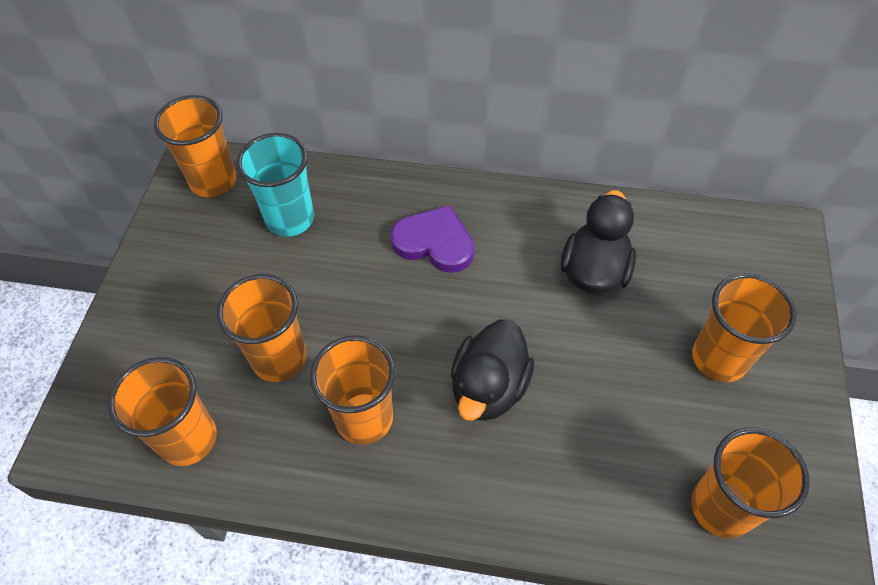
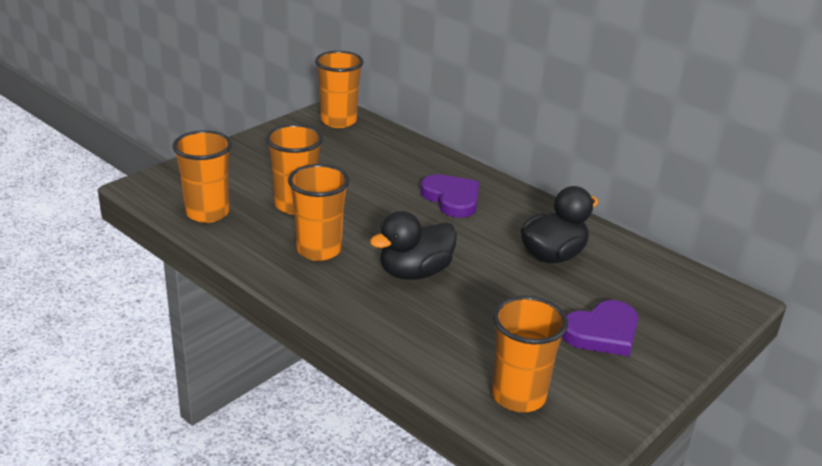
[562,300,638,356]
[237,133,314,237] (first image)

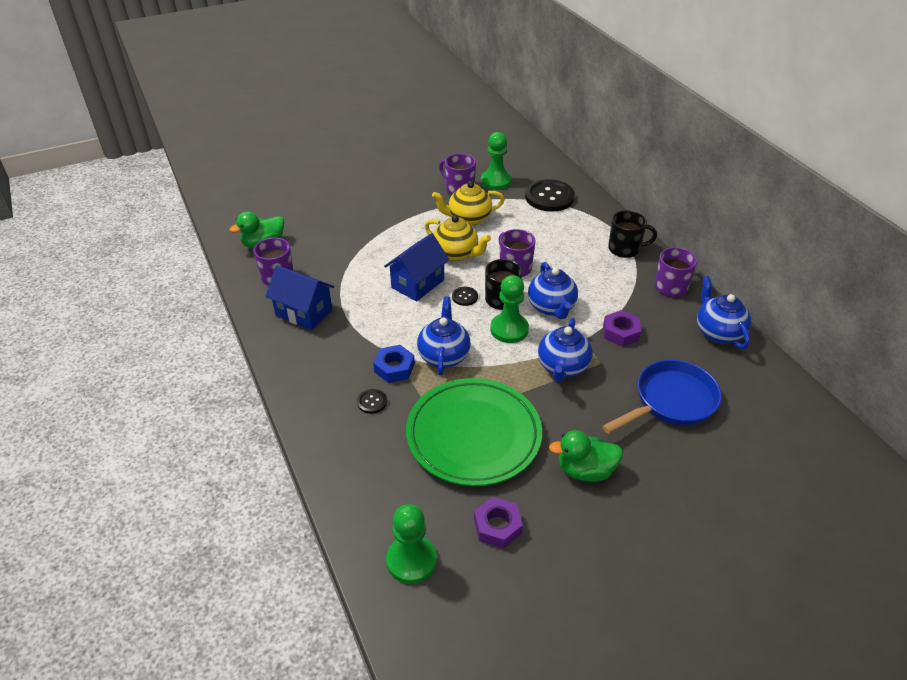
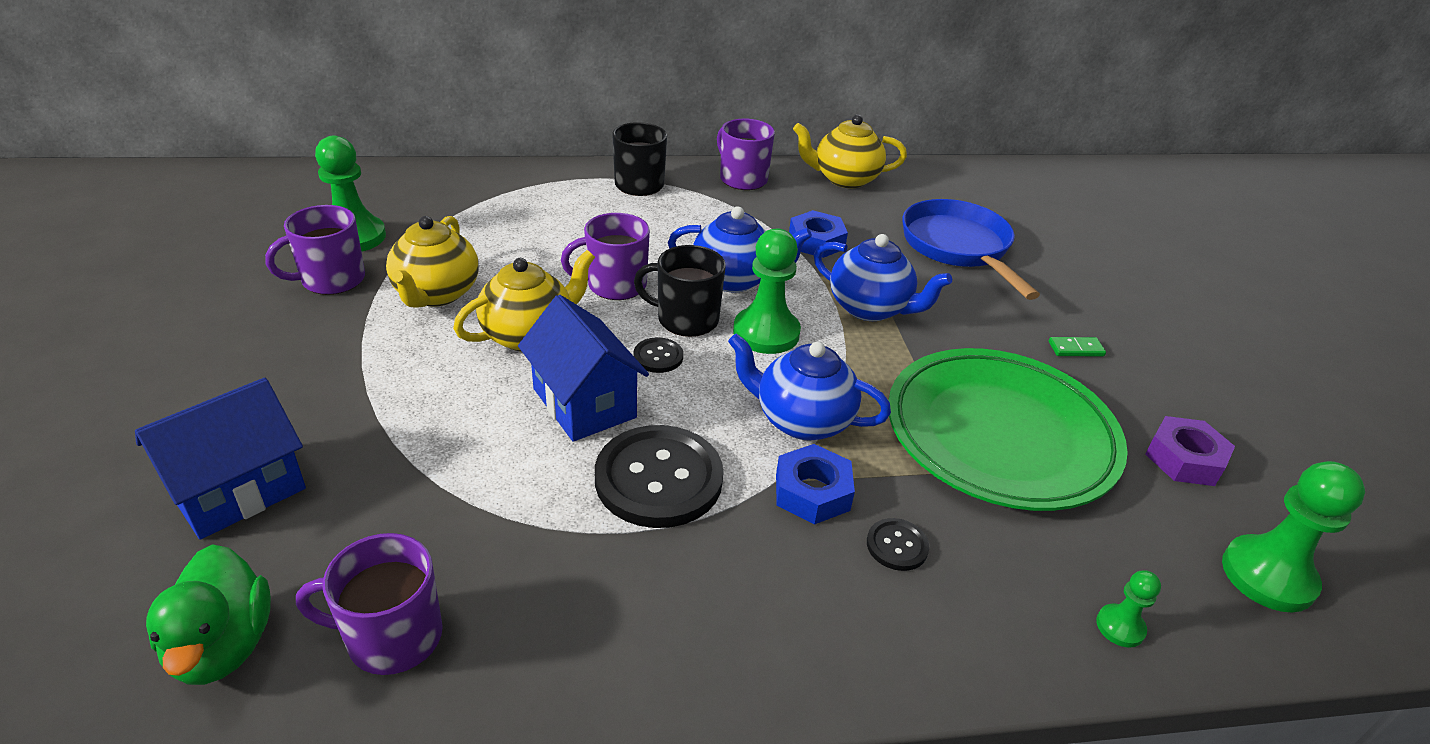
[135,378,306,539]
[595,425,724,528]
[789,210,848,258]
[793,115,907,188]
[1049,337,1106,357]
[1096,570,1161,648]

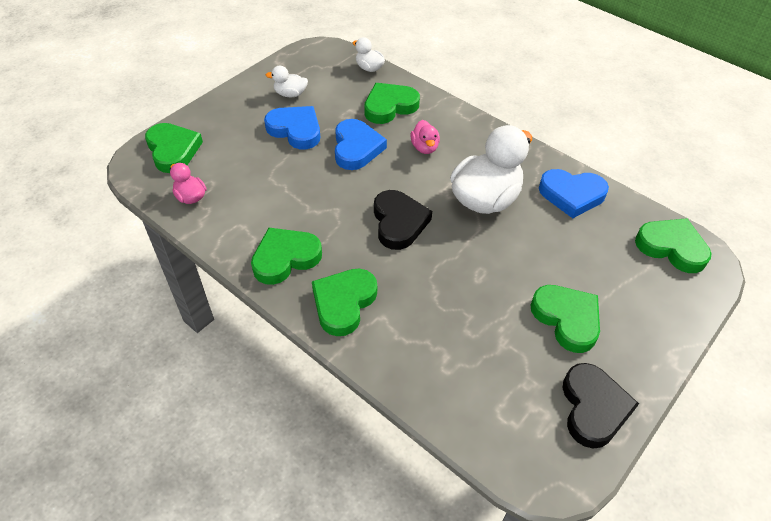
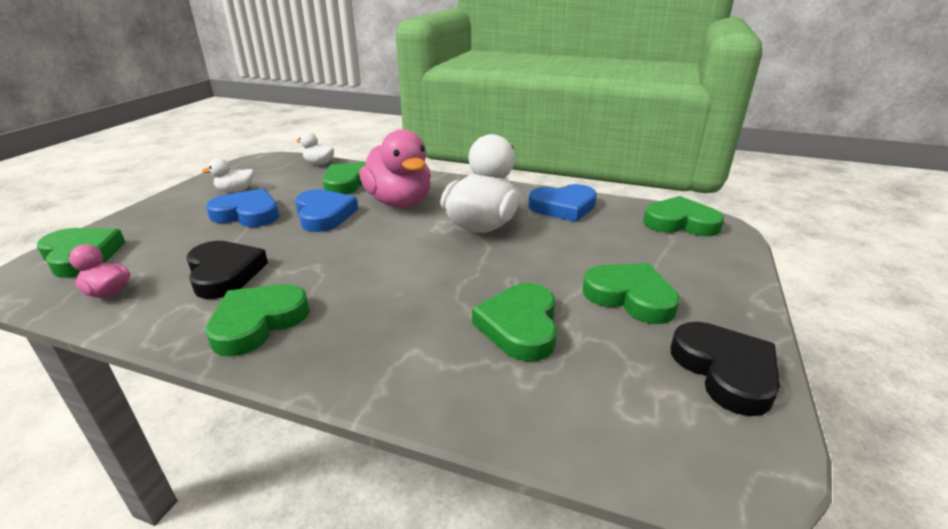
[186,241,268,299]
[359,129,431,208]
[472,283,557,362]

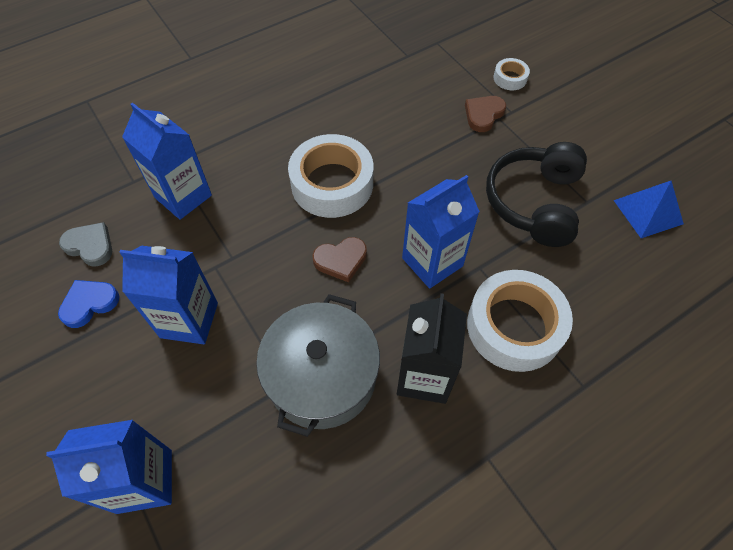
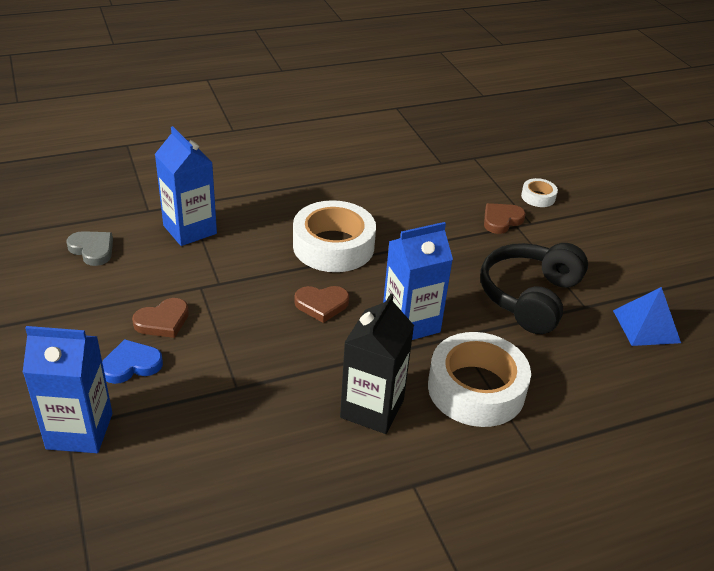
[102,339,163,384]
[132,298,189,338]
[256,294,380,437] (first image)

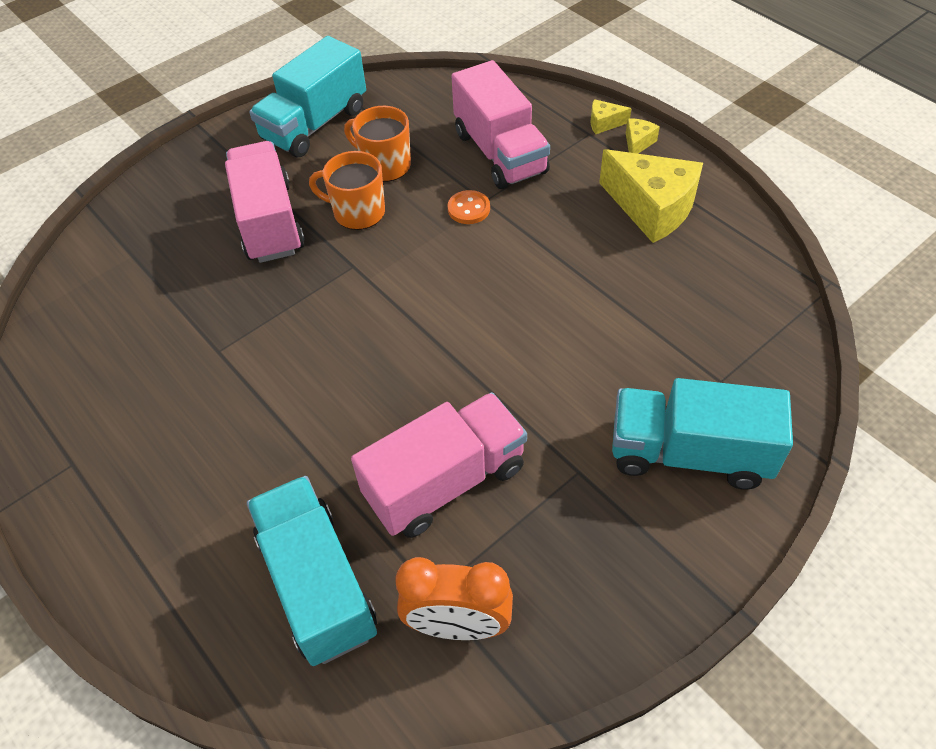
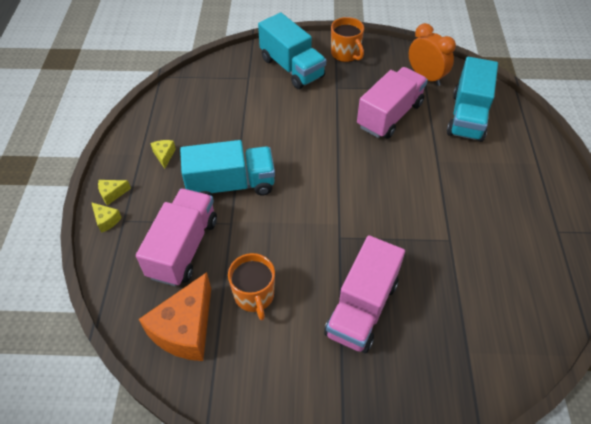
[139,272,211,361]
[150,140,176,169]
[180,140,275,196]
[331,17,364,62]
[357,67,428,139]
[447,190,490,224] (first image)

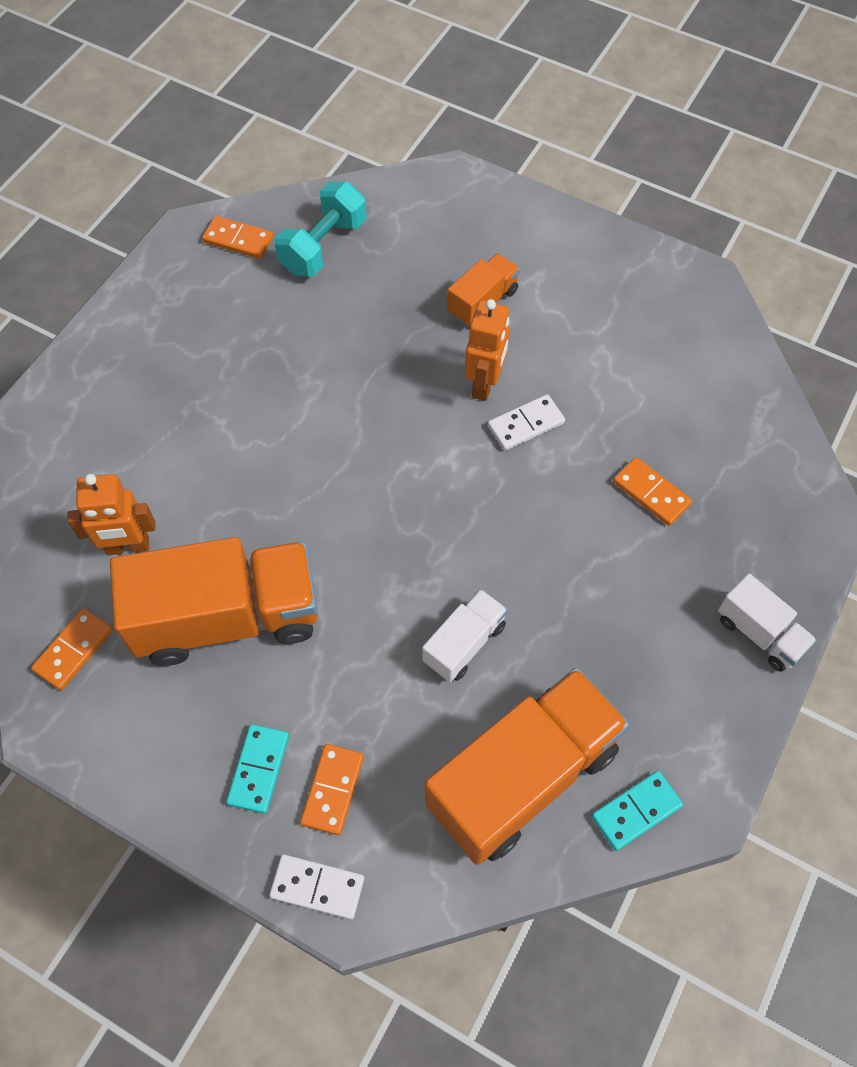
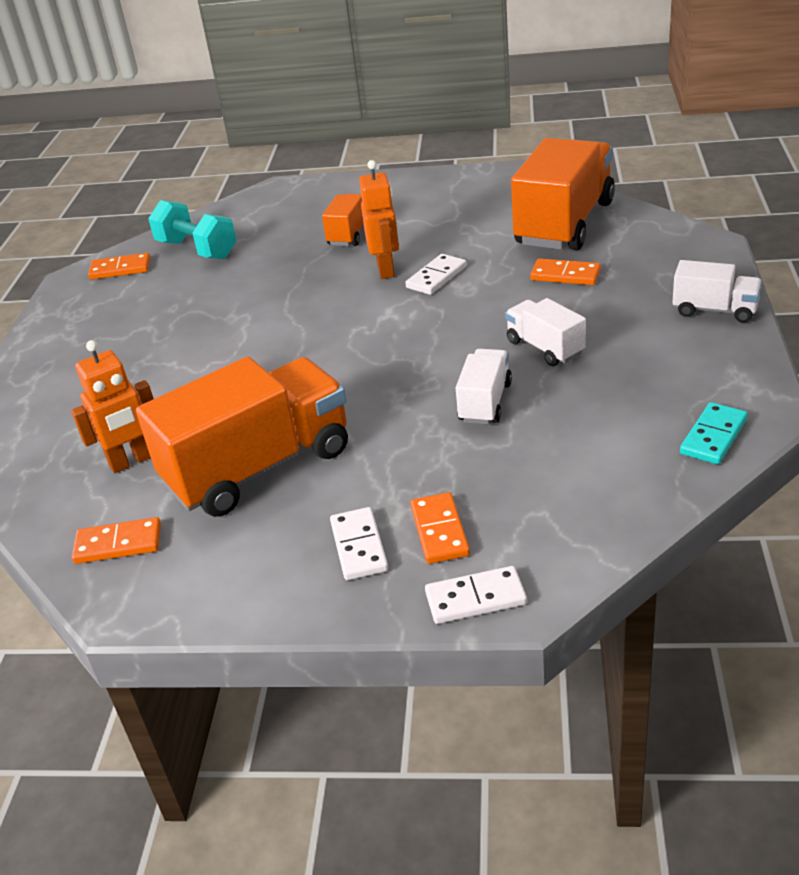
[72,517,161,564]
[148,200,237,259]
[330,507,388,580]
[505,298,586,366]
[511,138,615,250]

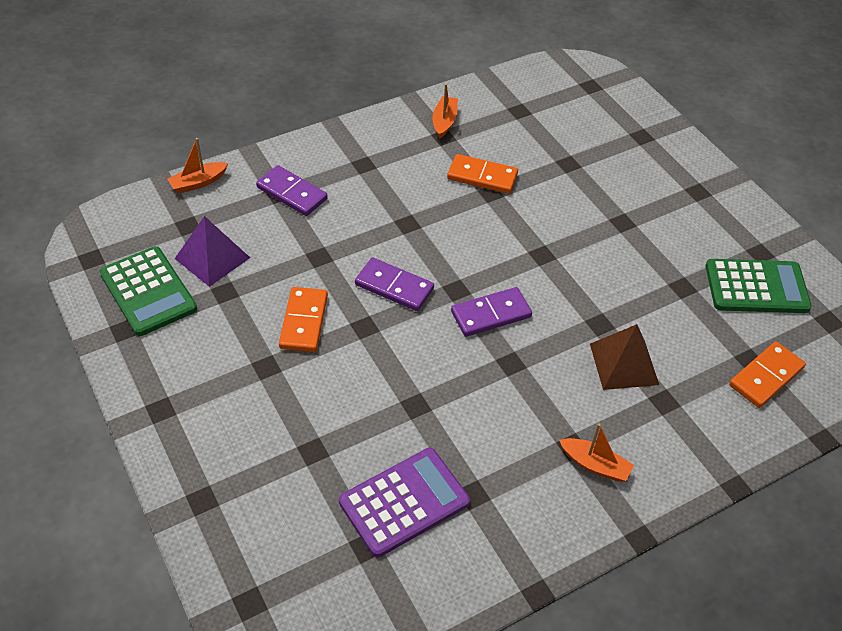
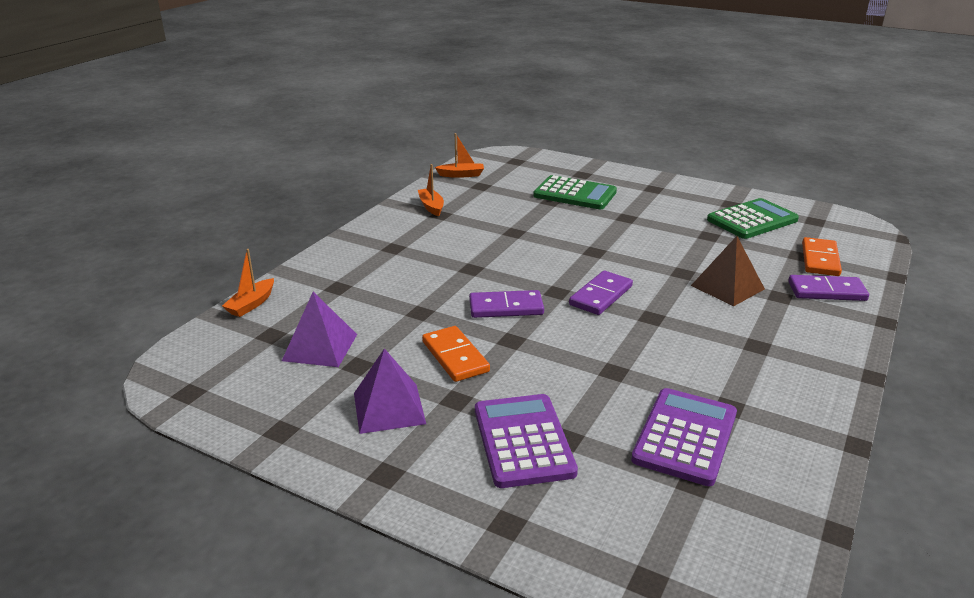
[354,348,426,434]
[435,133,484,178]
[475,394,578,488]
[533,175,617,209]
[788,275,869,301]
[447,154,518,194] (first image)

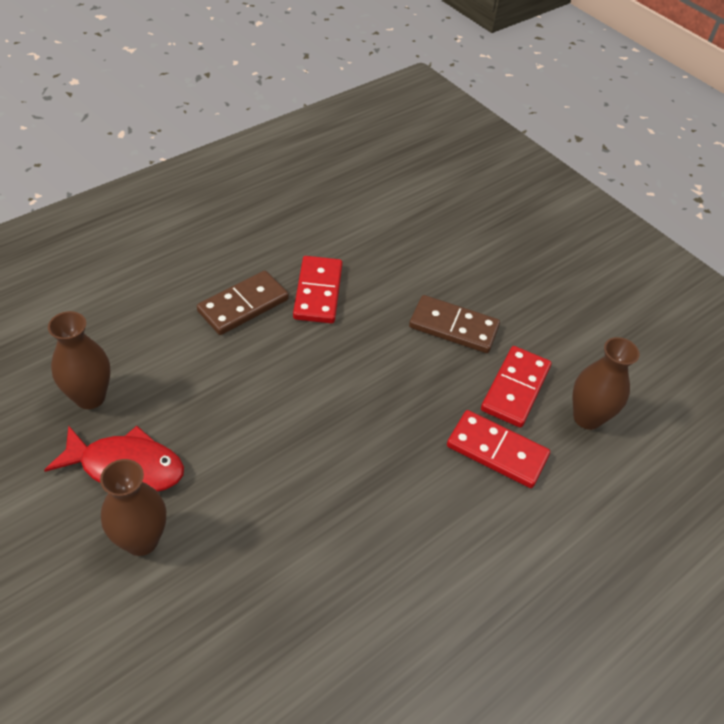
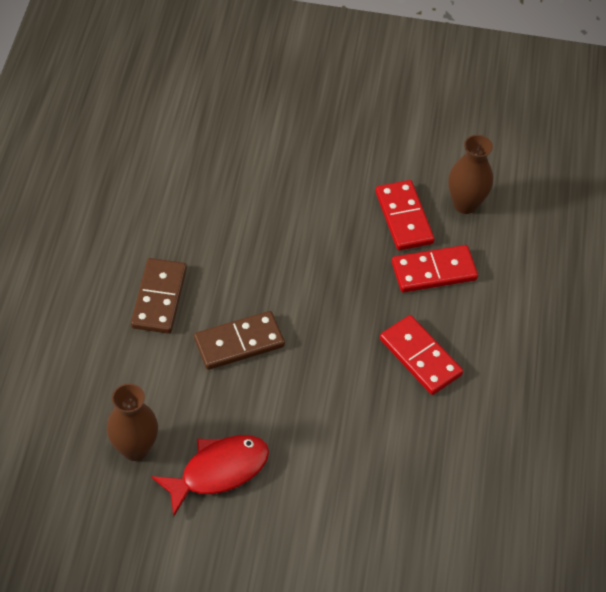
[194,311,285,370]
[380,315,463,395]
[100,459,166,556] (first image)

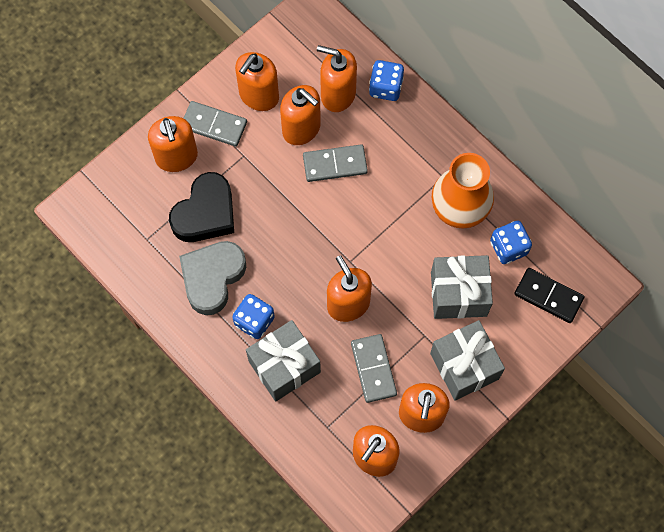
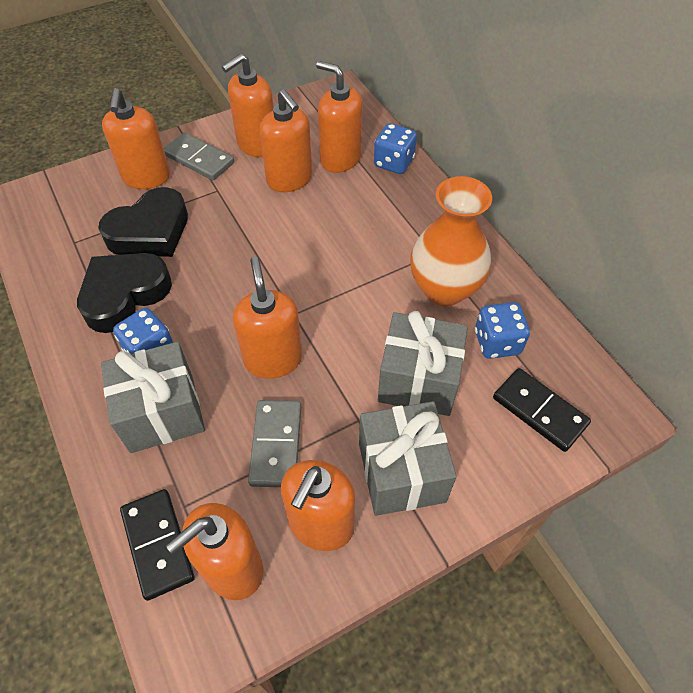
[77,253,172,333]
[120,489,195,601]
[303,144,368,182] (first image)

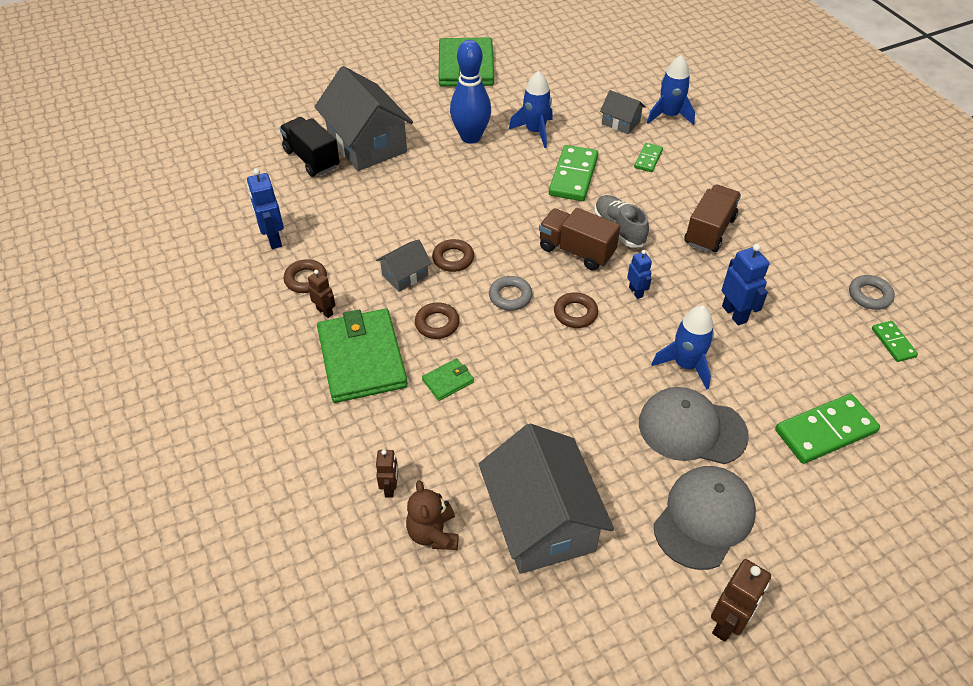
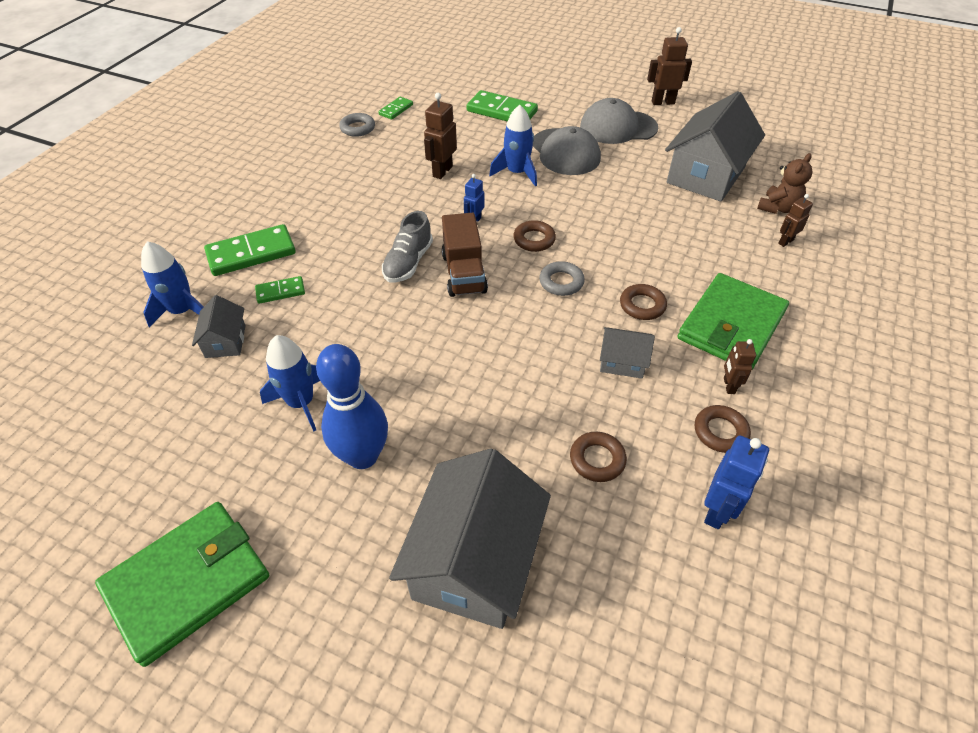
[204,224,296,276]
[424,93,457,179]
[570,432,627,482]
[279,117,340,177] (first image)
[422,358,474,401] (first image)
[684,184,741,252] (first image)

